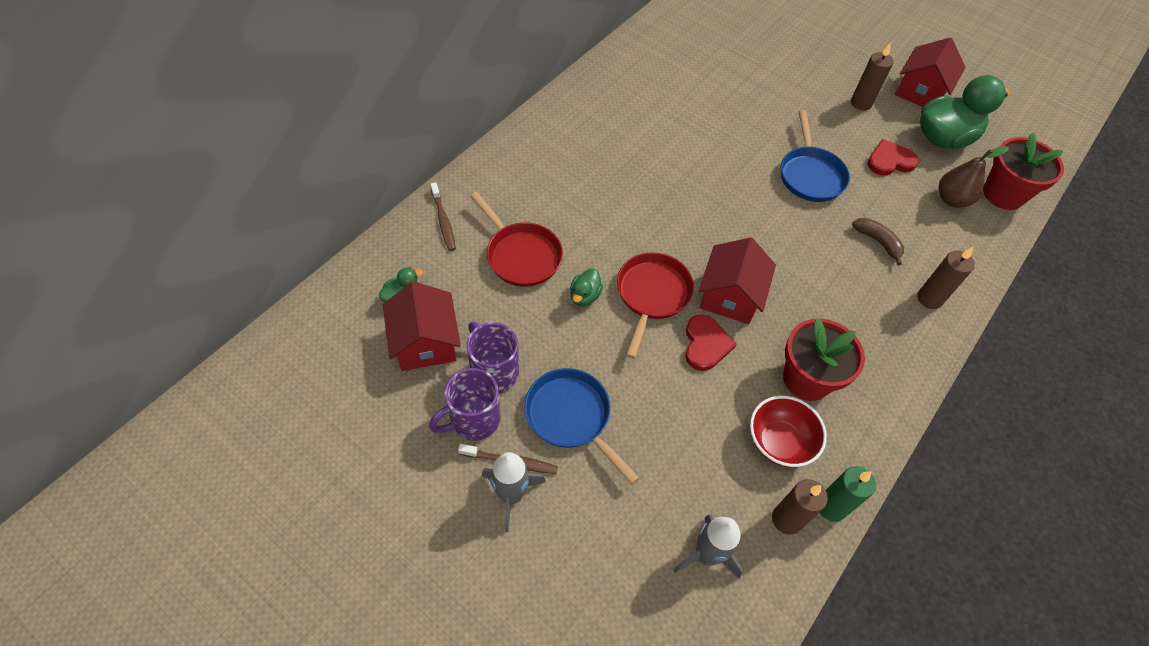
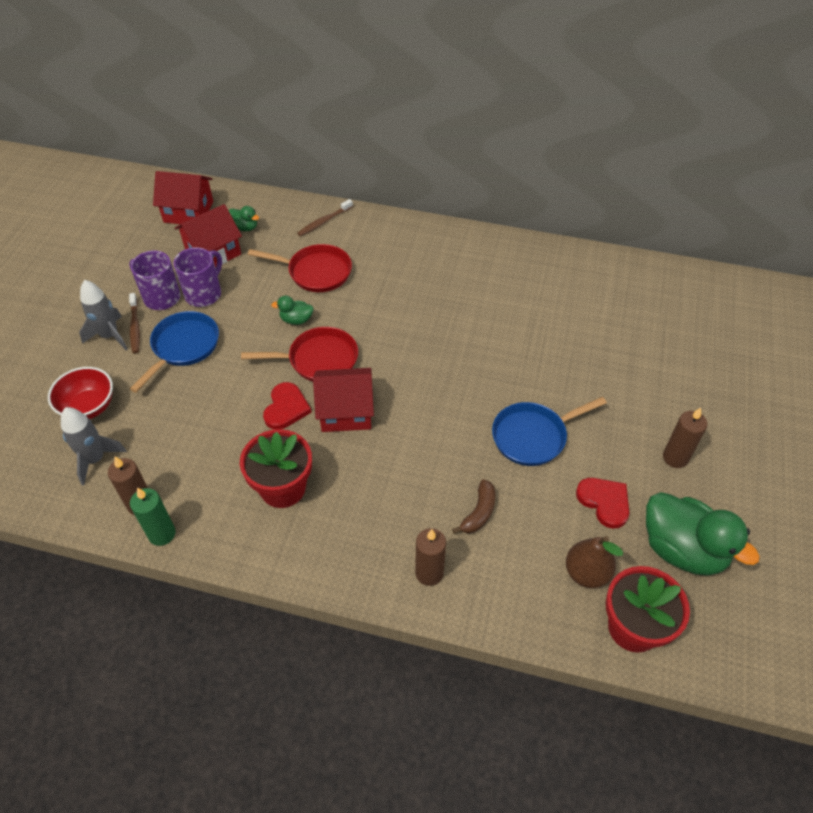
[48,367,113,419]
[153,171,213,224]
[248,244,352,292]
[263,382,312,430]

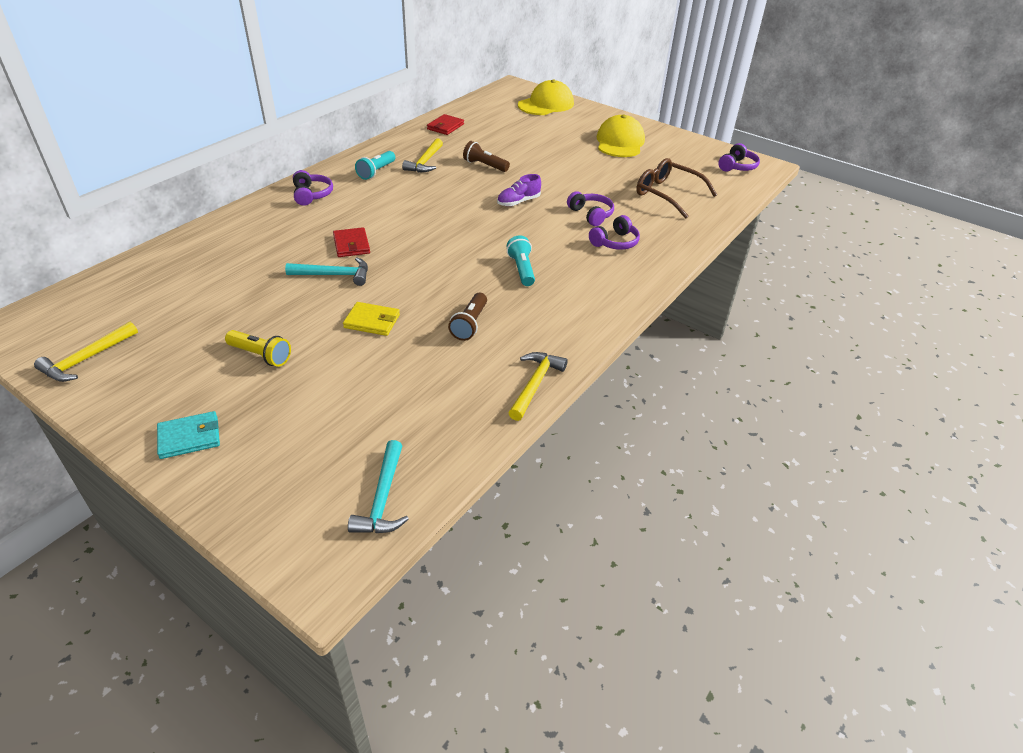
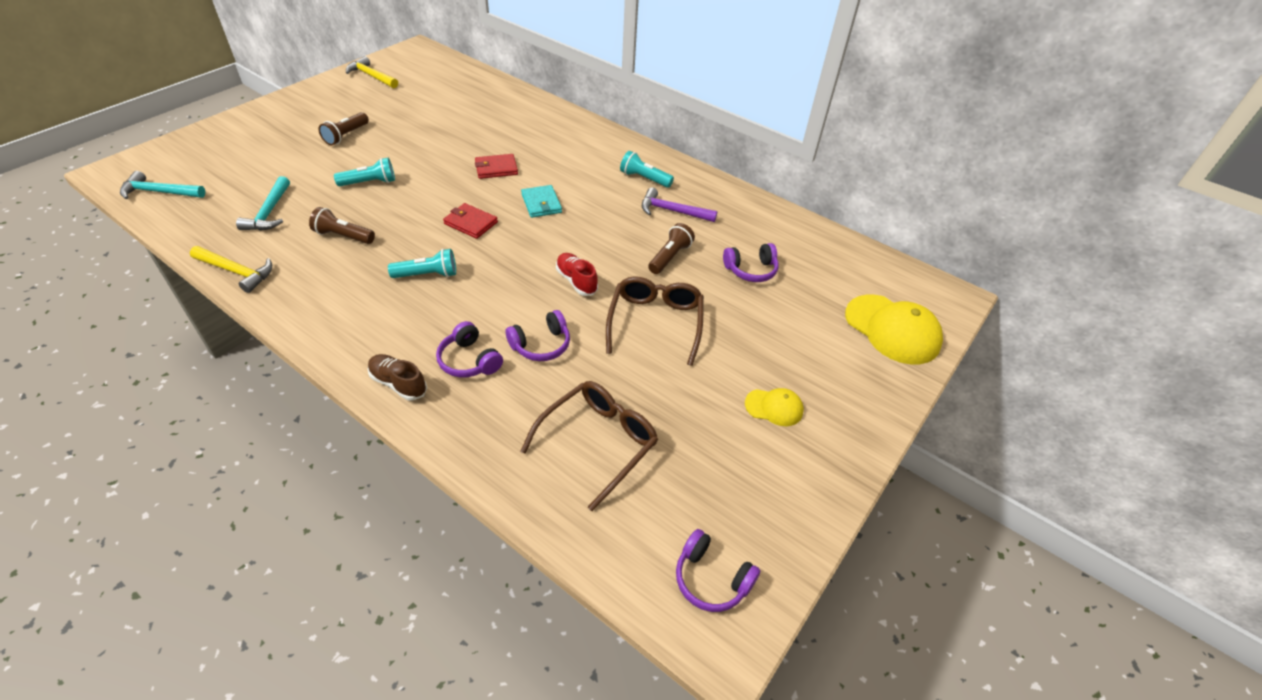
[236,176,290,231]
[318,112,369,145]
[334,158,395,186]
[368,354,427,400]
[443,203,498,239]
[521,185,562,218]
[556,253,598,296]
[606,277,704,366]
[642,188,718,222]
[723,243,779,282]
[745,388,804,426]

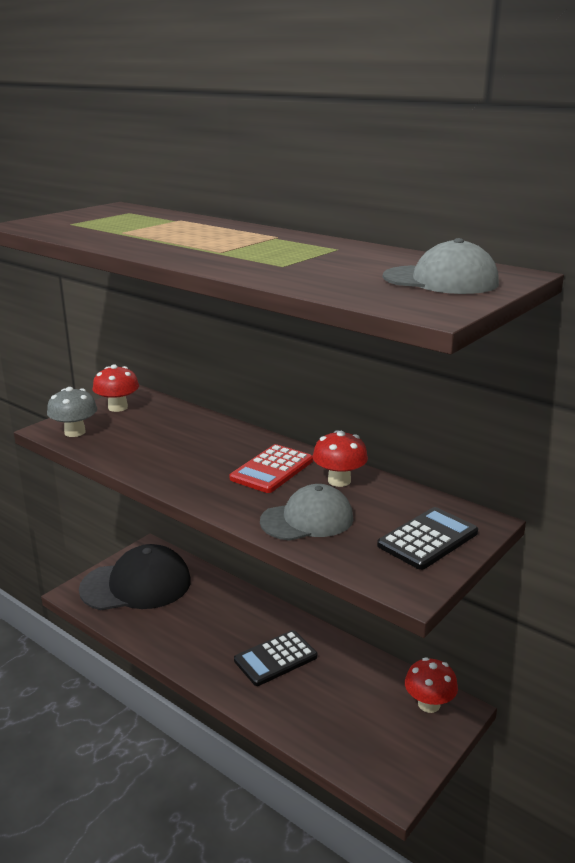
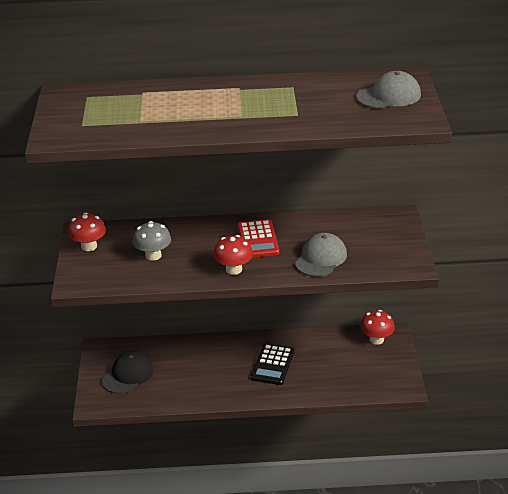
[102,351,154,394]
[133,221,171,261]
[214,235,253,275]
[377,507,478,570] (first image)

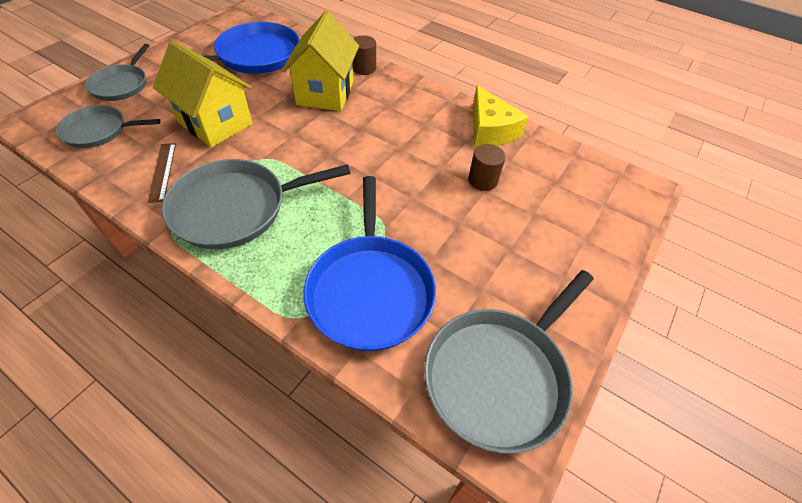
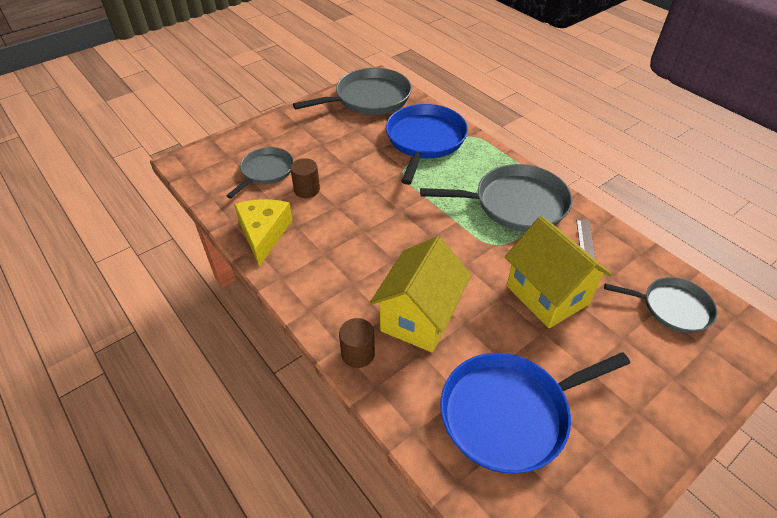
[226,147,294,198]

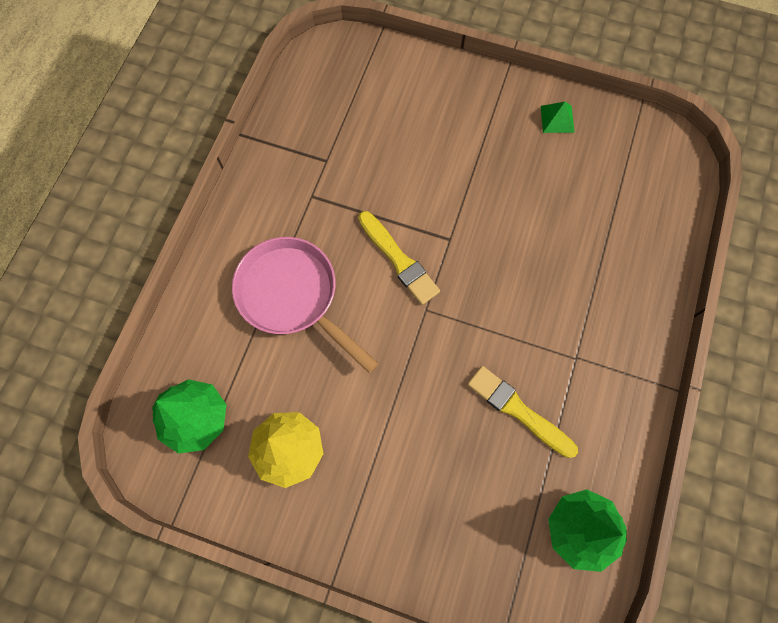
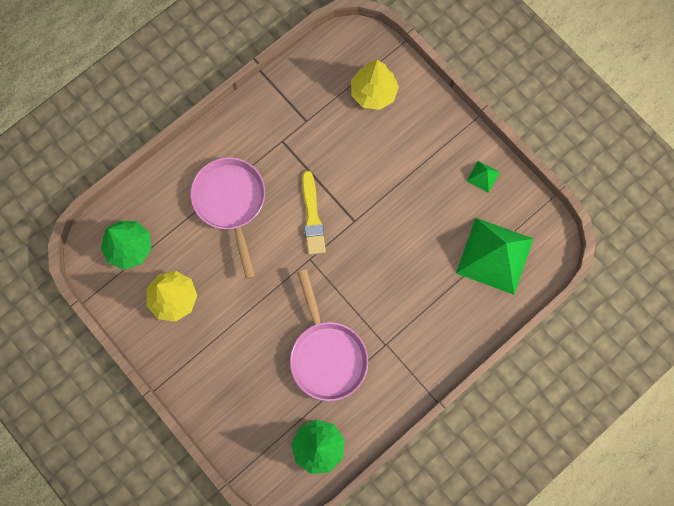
[290,270,368,401]
[351,60,399,110]
[456,218,533,295]

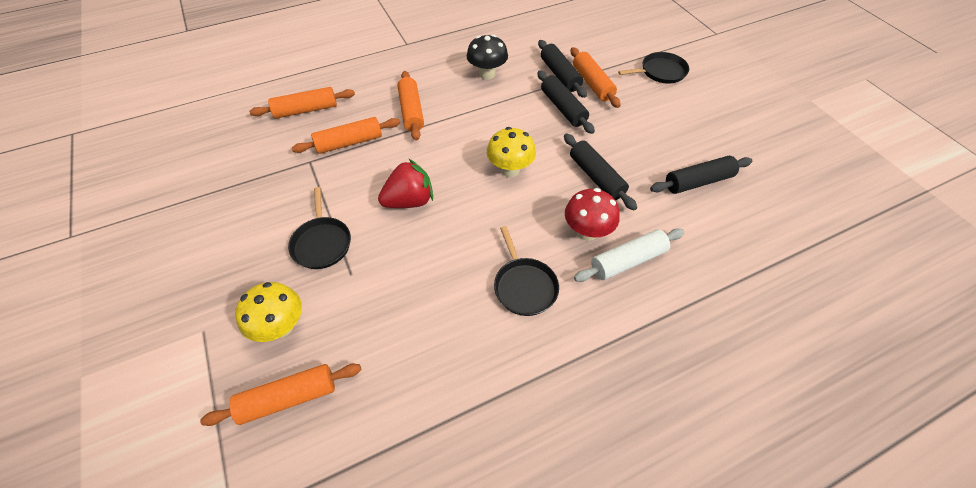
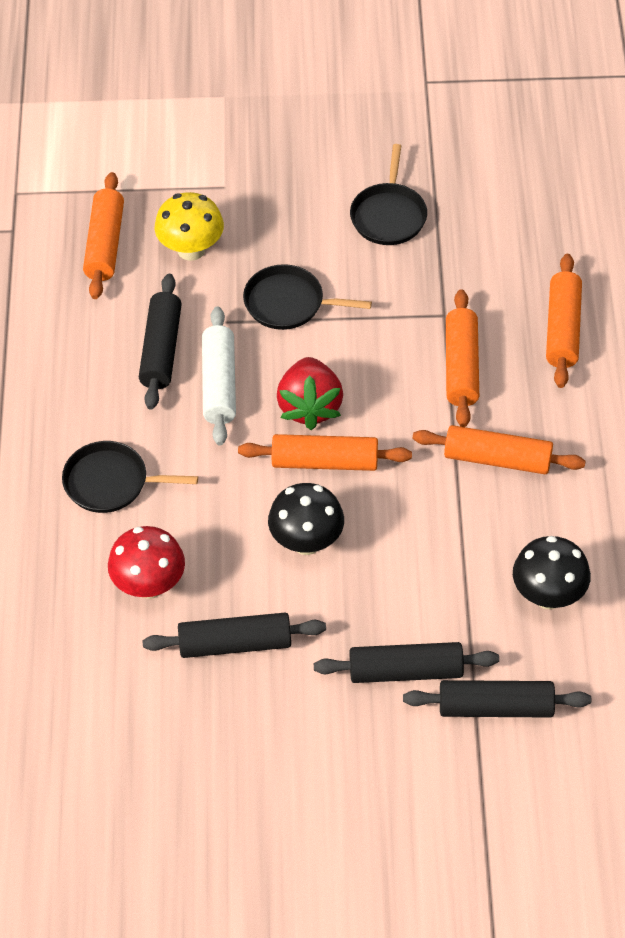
[139,274,182,410]
[202,306,236,446]
[238,434,412,471]
[268,483,344,555]
[350,144,427,245]

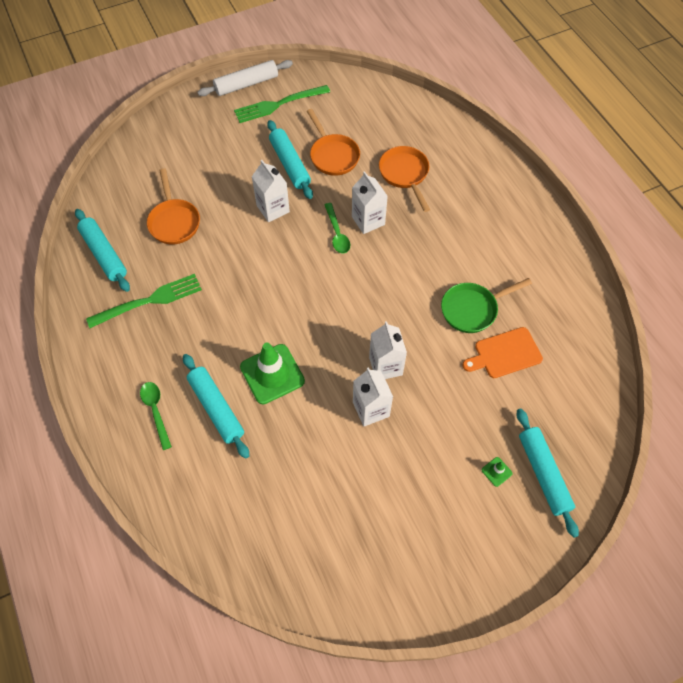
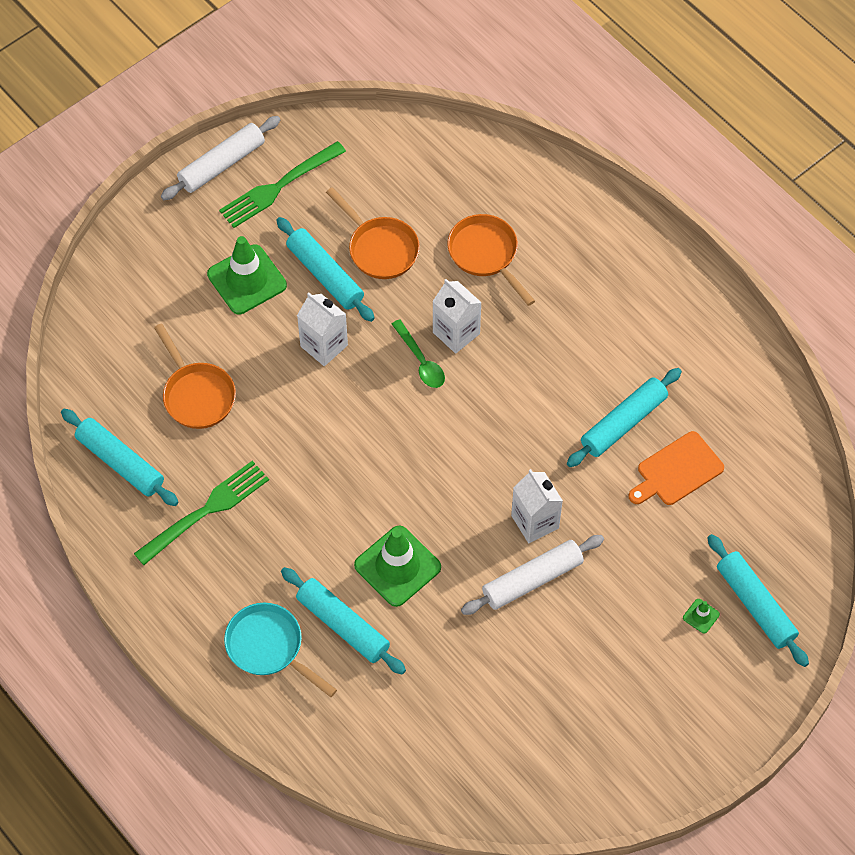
[207,236,287,314]
[224,603,337,697]
[461,535,604,615]
[567,368,682,467]

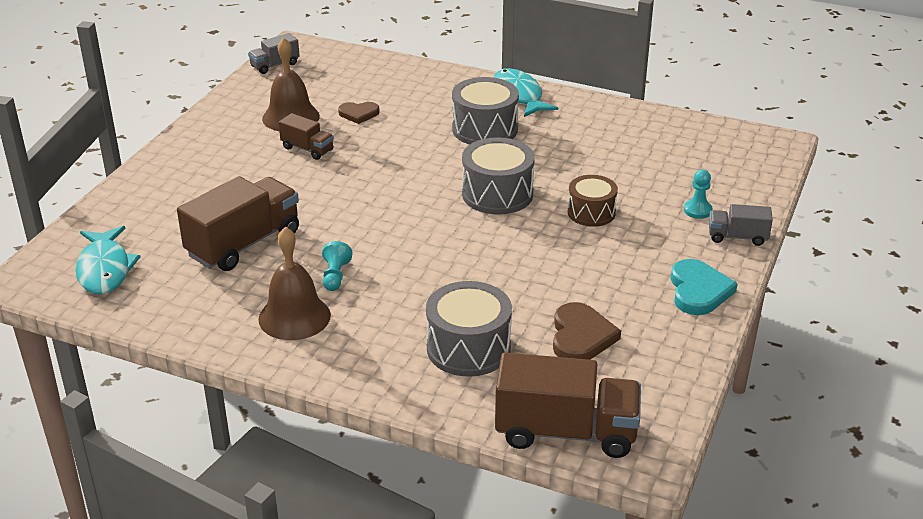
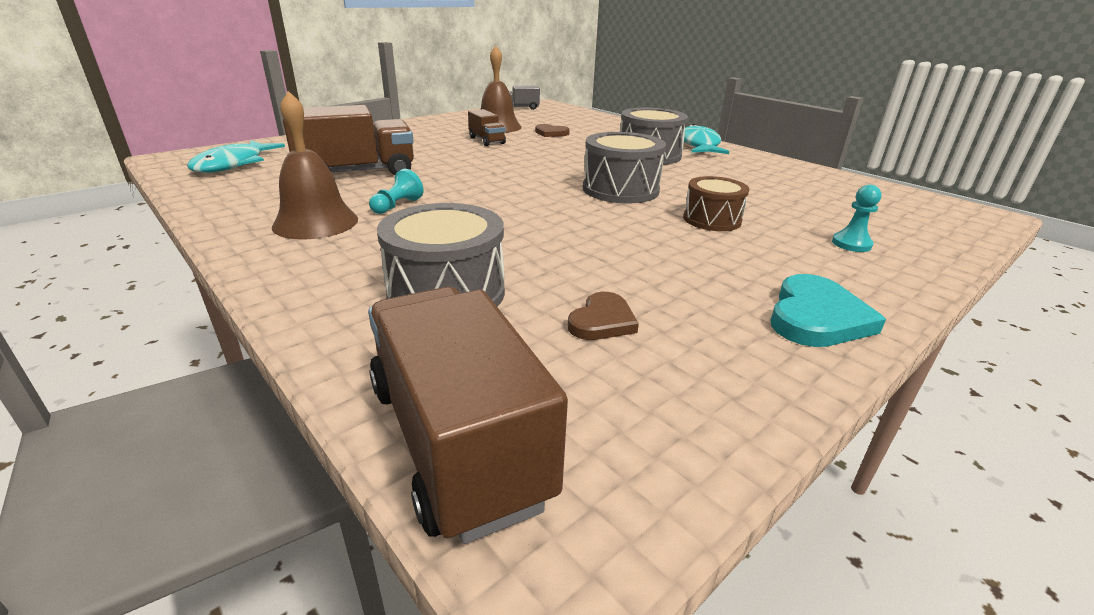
[368,287,568,544]
[568,292,639,340]
[709,204,773,246] (first image)

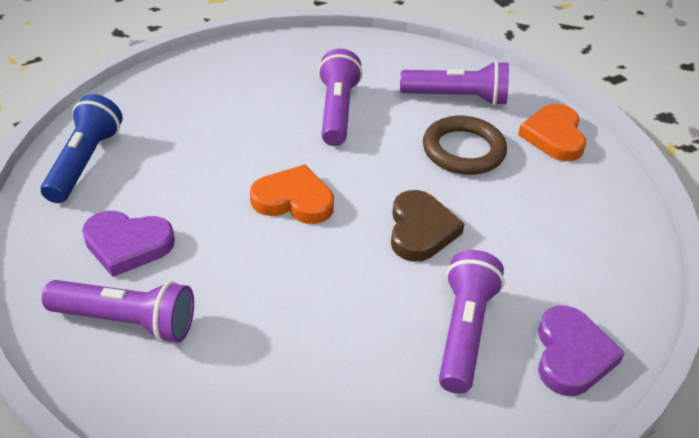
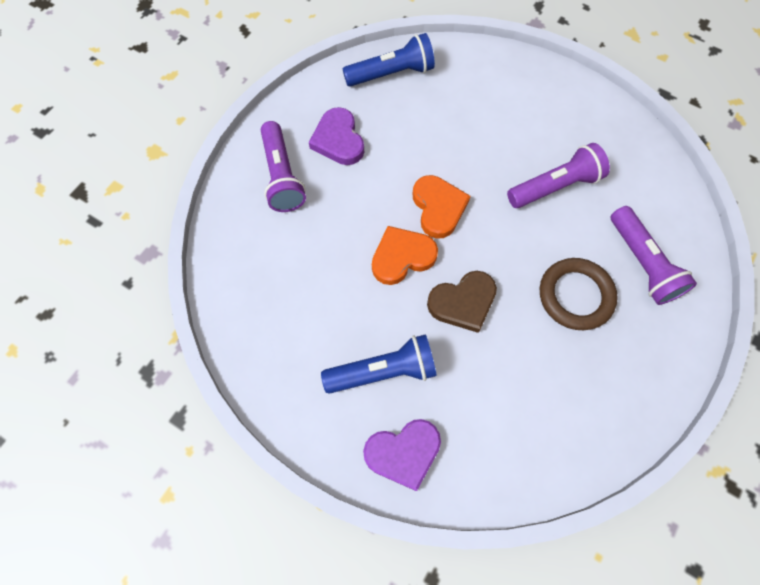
[321,334,437,394]
[372,226,438,285]

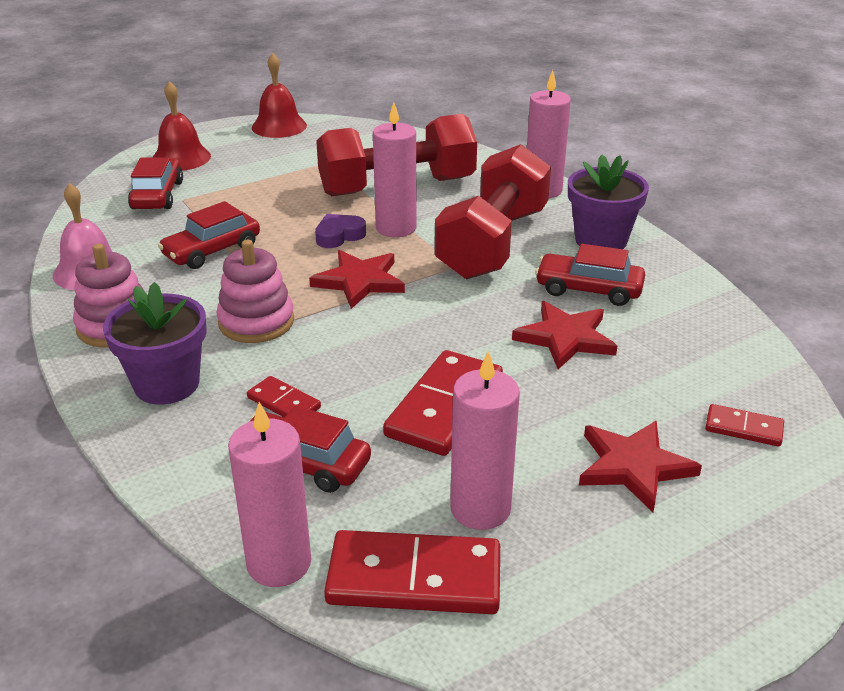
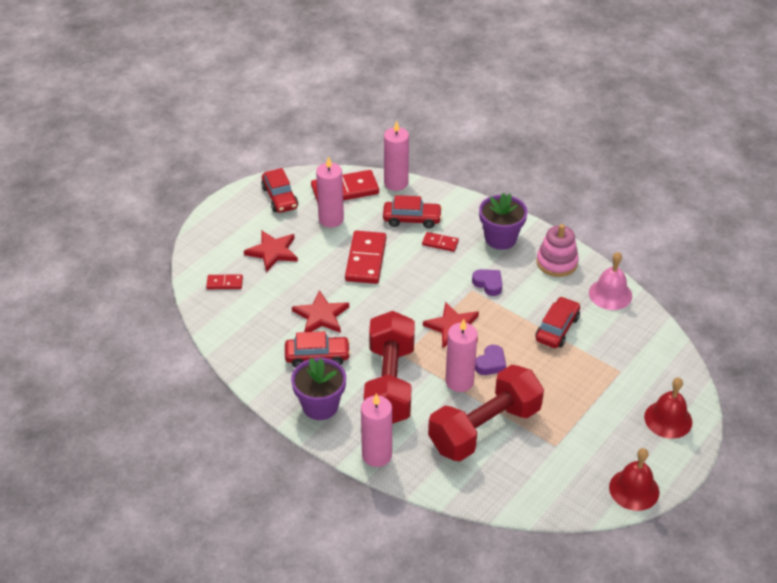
[261,168,298,213]
[472,269,502,296]

